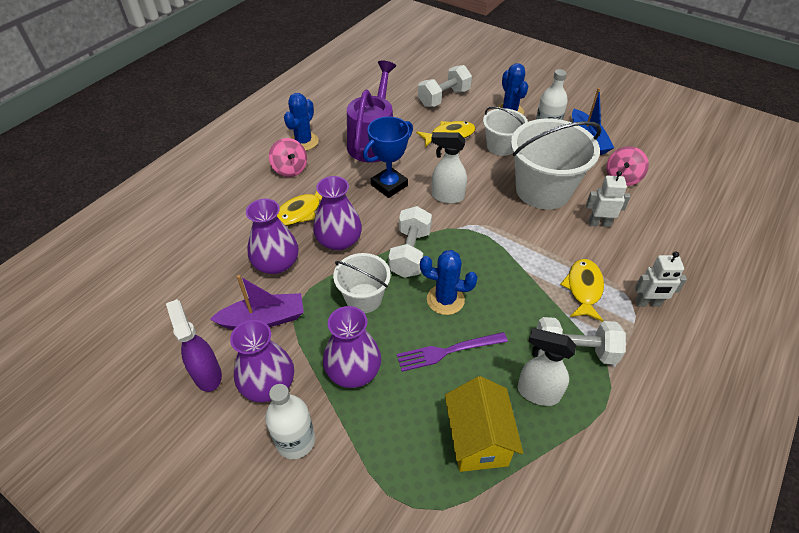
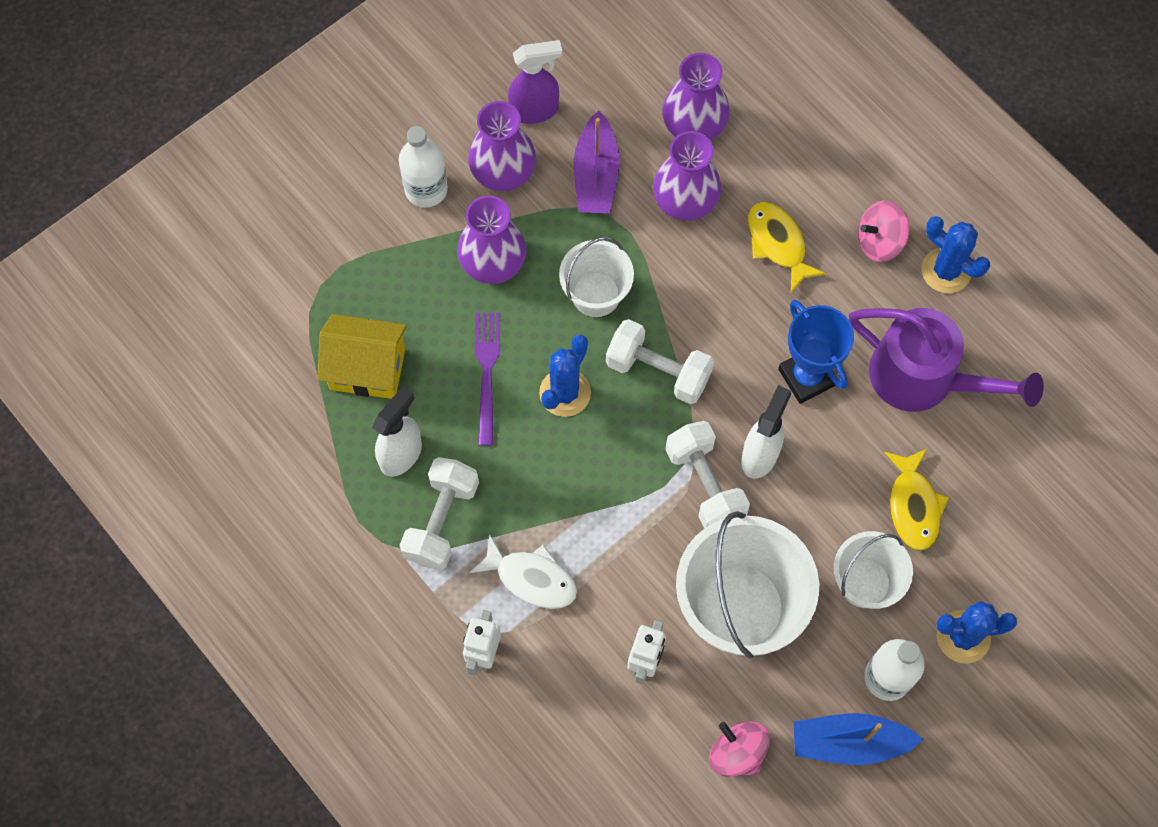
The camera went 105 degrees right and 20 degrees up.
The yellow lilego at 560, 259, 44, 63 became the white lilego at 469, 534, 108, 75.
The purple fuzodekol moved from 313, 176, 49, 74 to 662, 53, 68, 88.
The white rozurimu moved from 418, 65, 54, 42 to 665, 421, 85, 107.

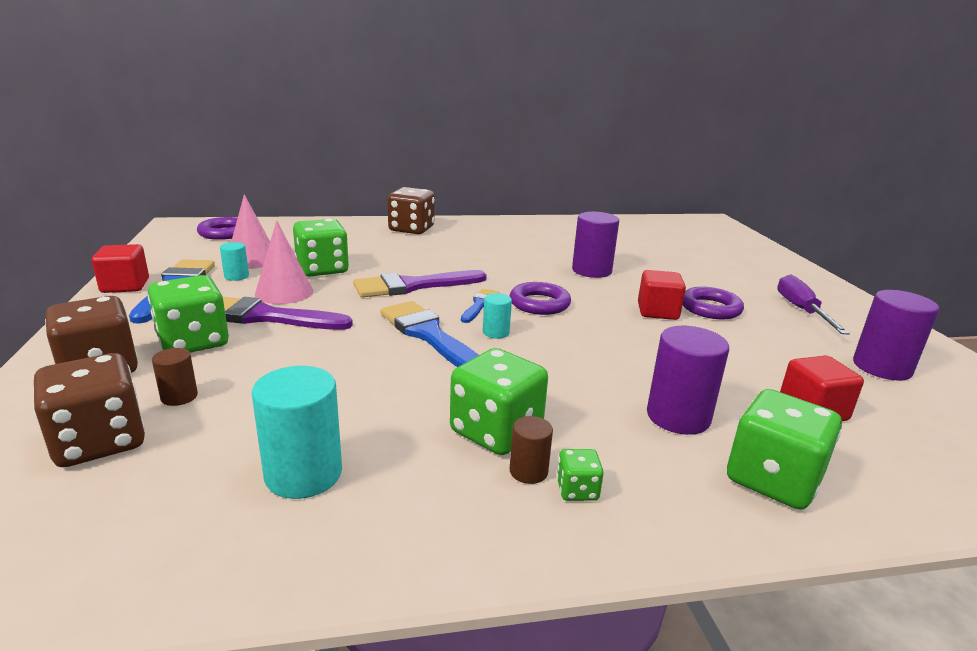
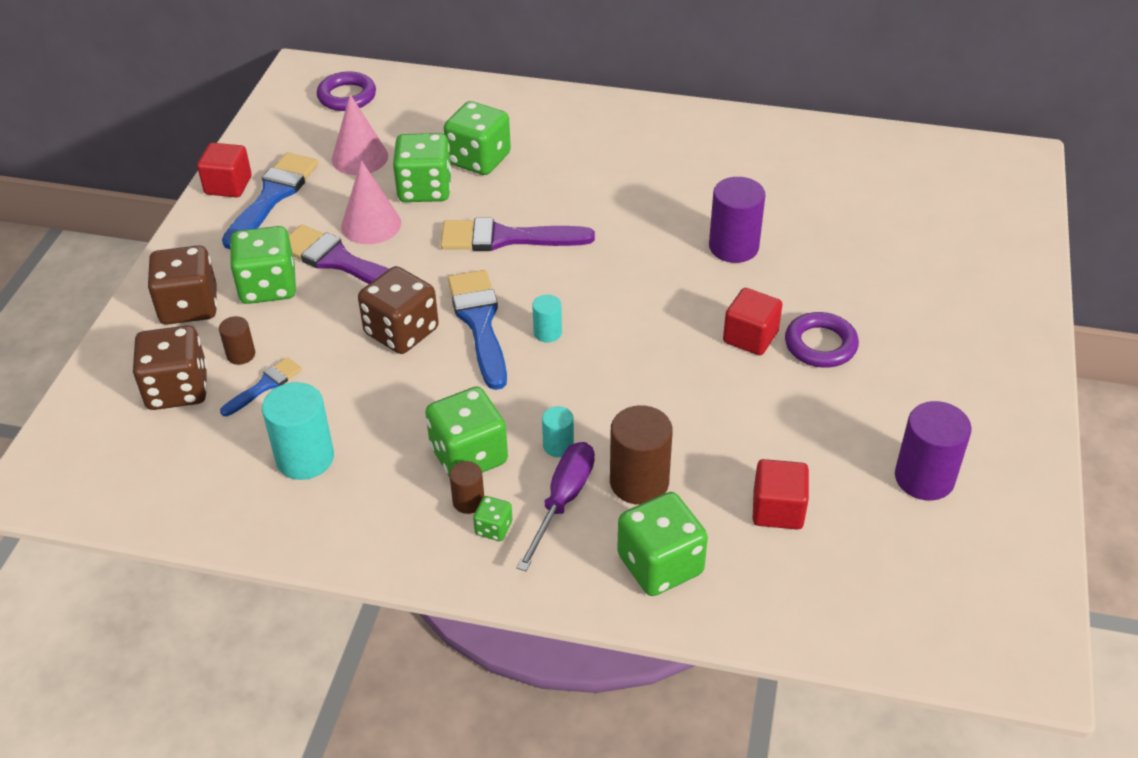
The camera went 25 degrees right and 20 degrees up.
The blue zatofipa moved from 461, 289, 39, 34 to 220, 357, 82, 59.
The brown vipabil moved from 388, 187, 47, 47 to 358, 266, 81, 88.
The green vipabil at 444, 101, 67, 74 appeared.
The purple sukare moved from 777, 274, 73, 60 to 517, 442, 78, 129.
The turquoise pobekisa moved from 220, 242, 29, 39 to 542, 406, 32, 51.
The purple pobekisa at 647, 326, 82, 109 became the brown pobekisa at 610, 405, 63, 100.
The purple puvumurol at 509, 282, 62, 33 disappeared.

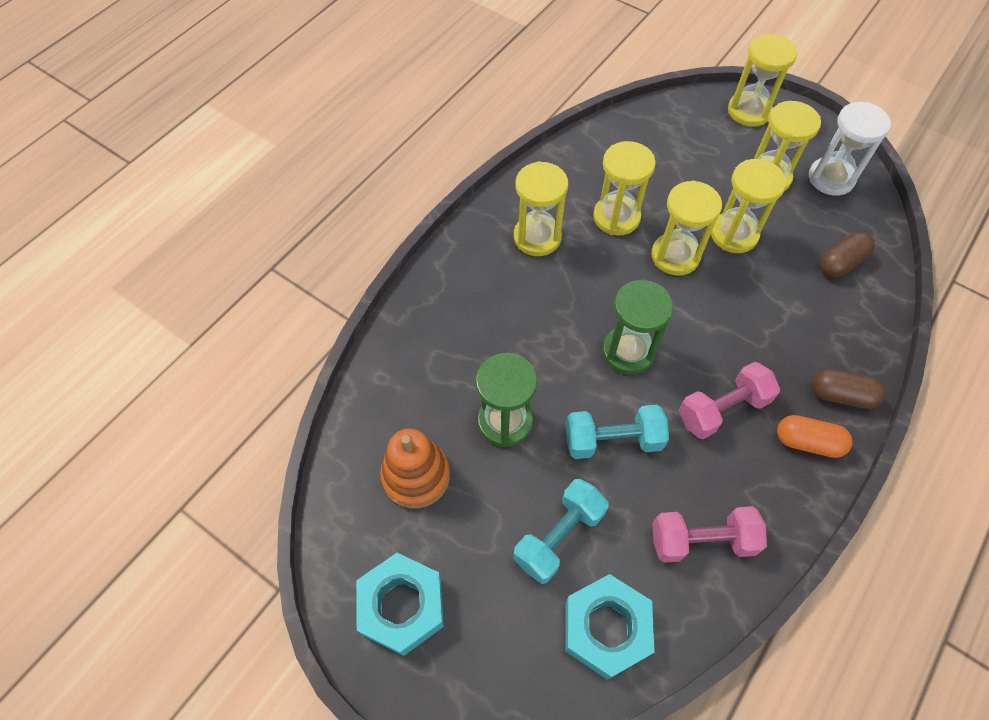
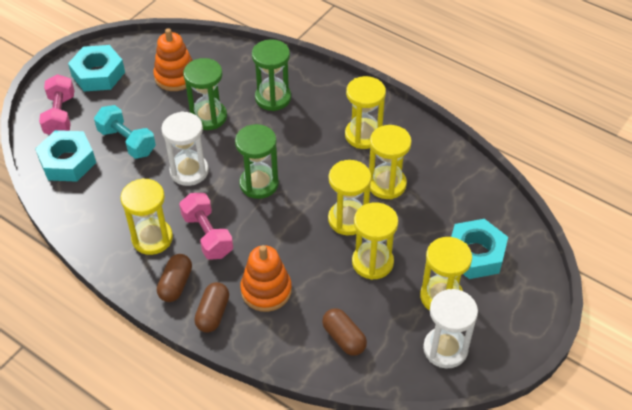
The camera went 90 degrees right and 10 degrees down.
The pink rozurimu moved from 652, 506, 115, 57 to 39, 74, 35, 61.
The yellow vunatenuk moved from 728, 34, 69, 93 to 120, 178, 53, 77.
The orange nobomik at 777, 415, 76, 43 became the brown nobomik at 157, 254, 35, 48.
The turquoise rozurimu at 566, 405, 103, 54 was replaced by the white vunatenuk at 161, 111, 48, 75.
The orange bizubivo at 240, 245, 52, 67 appeared.
The green vunatenuk at 252, 39, 39, 72 appeared.
The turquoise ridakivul at 451, 219, 57, 60 appeared.

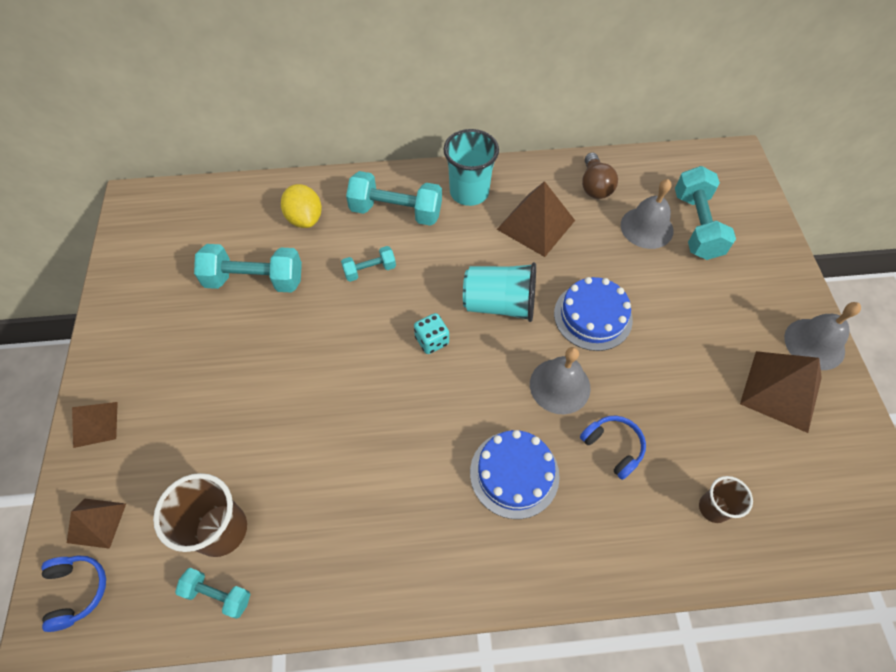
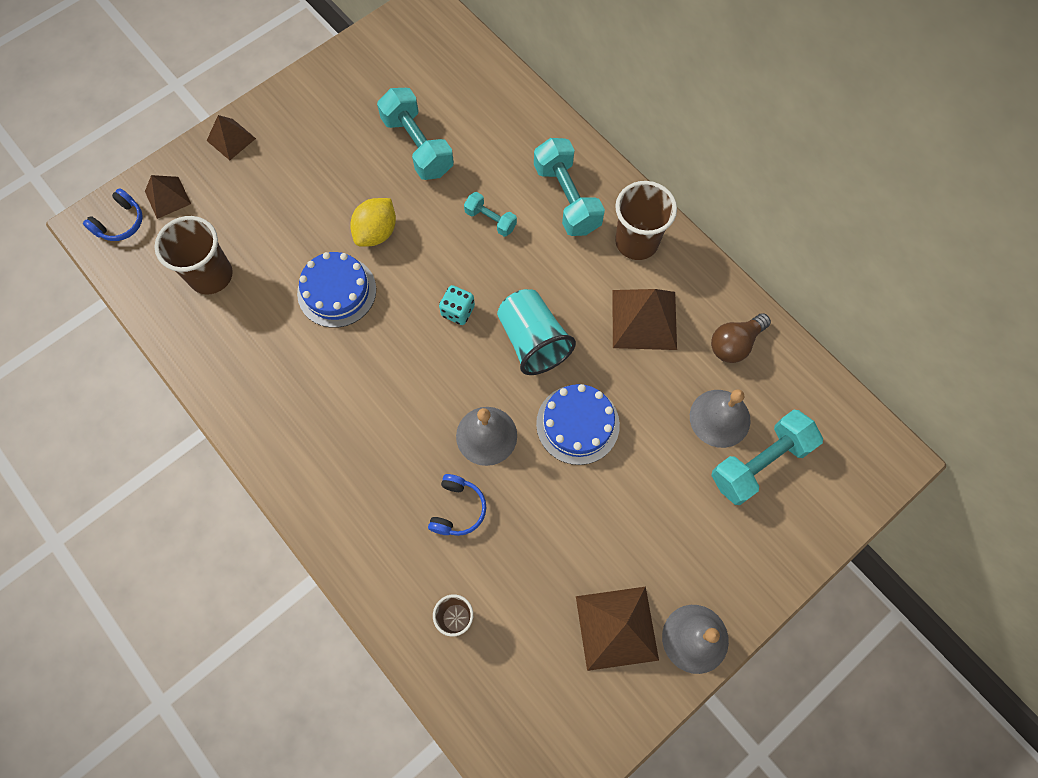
The camera went 55 degrees right and 10 degrees up.
The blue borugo moved from 470, 430, 90, 89 to 297, 252, 79, 76.
The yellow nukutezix moved from 281, 184, 41, 44 to 350, 198, 46, 49.
The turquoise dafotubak at 443, 129, 56, 77 became the brown dafotubak at 615, 181, 62, 79.
The turquoise rozurimu at 175, 568, 76, 51 disappeared.

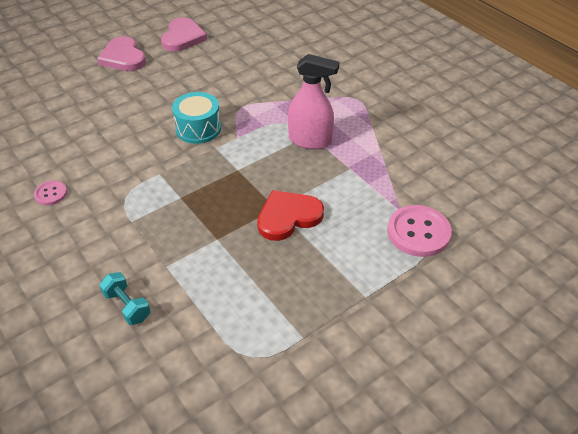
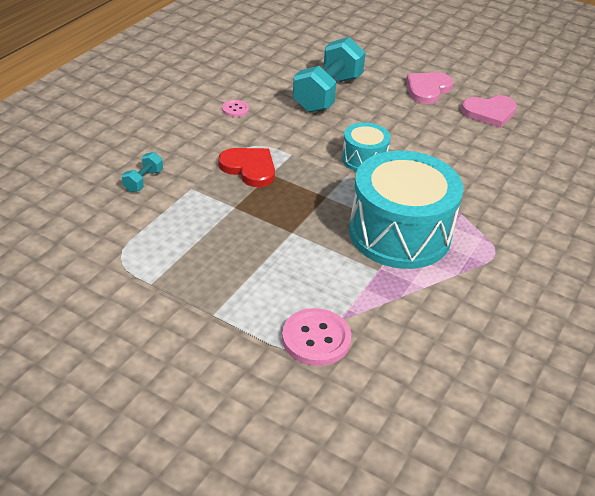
The camera went 65 degrees right and 5 degrees down.
The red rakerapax moved from 257, 190, 67, 51 to 218, 148, 57, 39.
The turquoise rozurimu at 293, 37, 73, 76 appeared.
The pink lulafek at 288, 54, 51, 96 was replaced by the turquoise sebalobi at 349, 151, 115, 118.

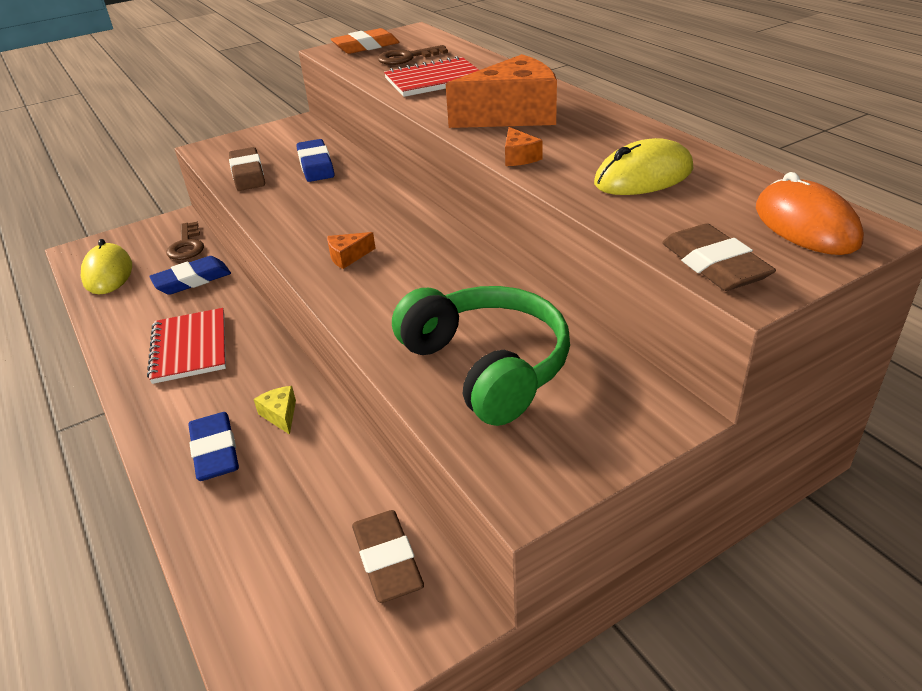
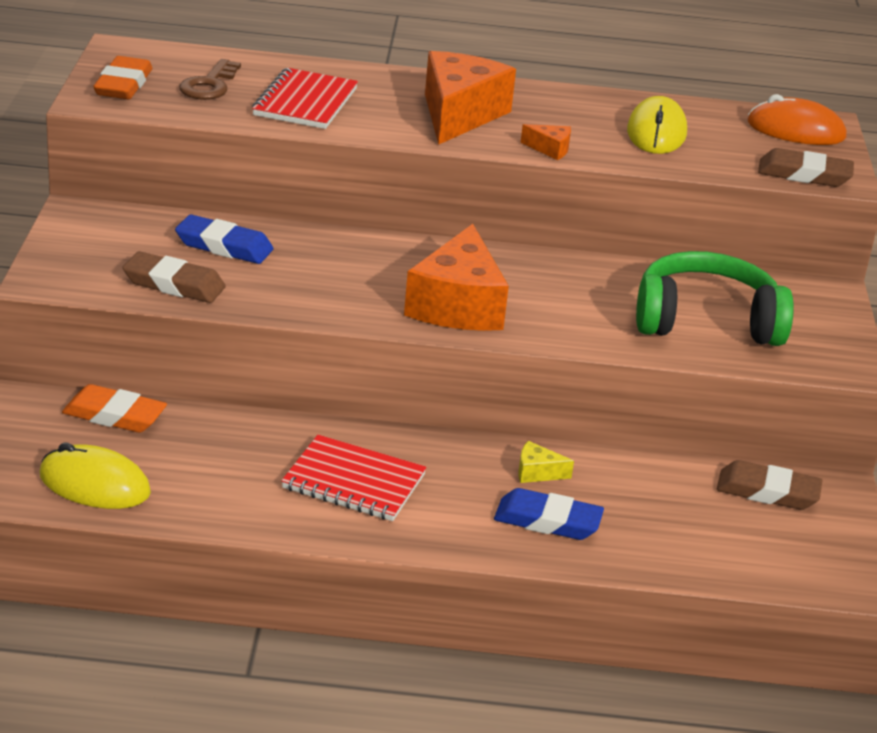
The camera went 60 degrees left and 5 degrees down.
The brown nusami at 166, 222, 38, 38 was replaced by the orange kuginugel at 62, 384, 105, 49.
The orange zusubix at 327, 232, 49, 37 changed to 2.41 times the size.
The blue kuginugel at 149, 256, 82, 39 disappeared.

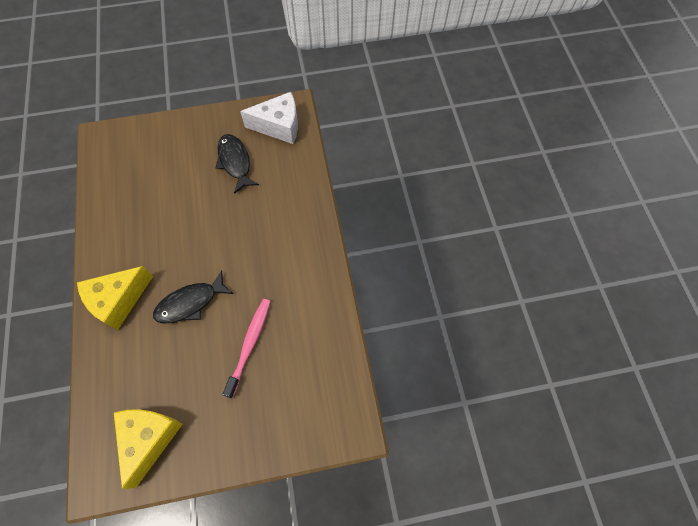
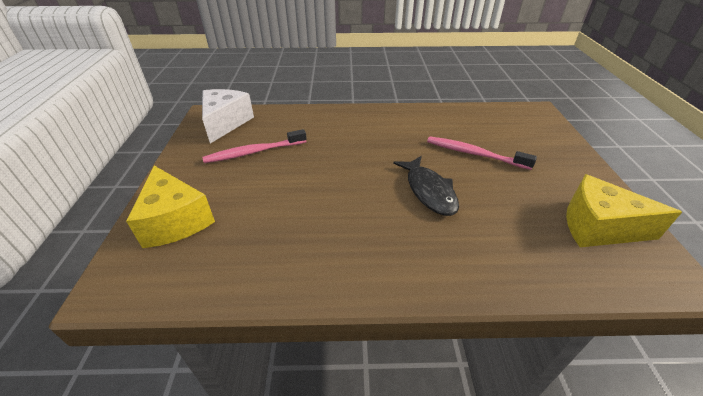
The camera went 80 degrees left and 25 degrees down.
The yellow zusubix moved from 77, 266, 76, 64 to 126, 166, 89, 82.
The black lilego at 216, 134, 43, 60 was replaced by the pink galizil at 202, 129, 105, 34.

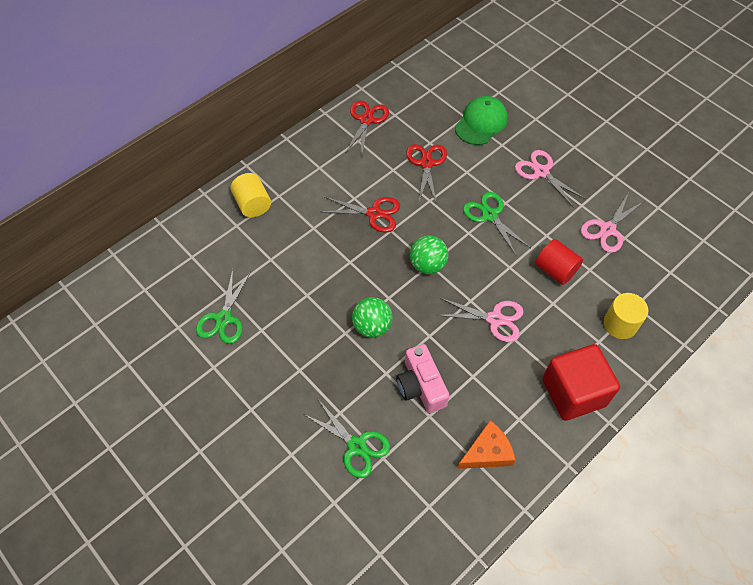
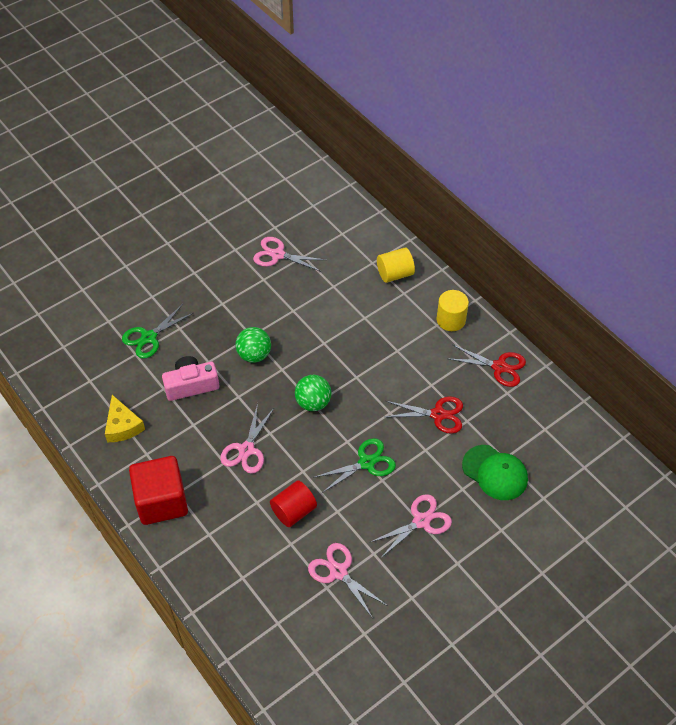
The camera went 95 degrees right and 5 degrees down.
The orange zusubix at 457, 420, 59, 49 became the yellow zusubix at 105, 395, 40, 47.
The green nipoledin at 196, 270, 55, 74 became the pink nipoledin at 253, 237, 72, 35.
The yellow pobekisa moved from 604, 293, 44, 46 to 437, 290, 32, 41.
The red nipoledin at 323, 197, 77, 36 disappeared.

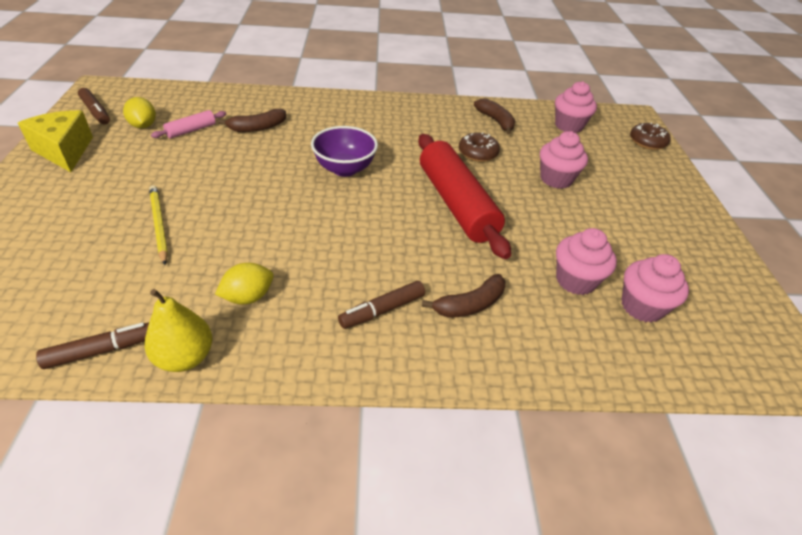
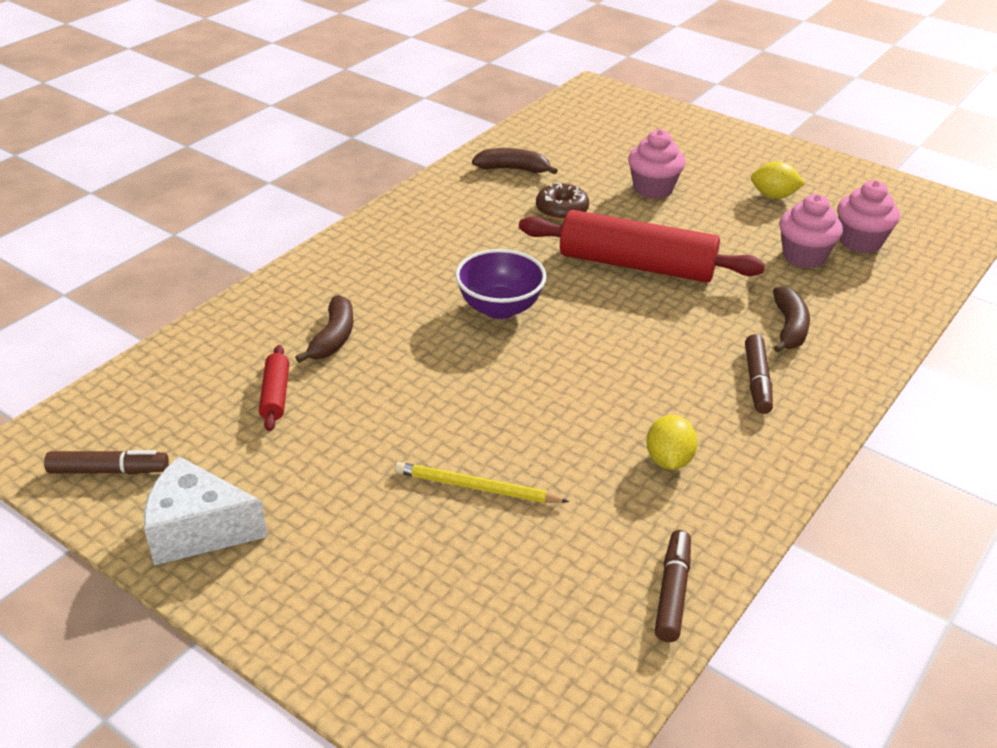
The camera went 50 degrees left and 5 degrees down.
The yellow zusubix at 18, 110, 75, 62 became the white zusubix at 144, 456, 124, 110.
The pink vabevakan at 151, 110, 75, 28 became the red vabevakan at 259, 345, 30, 86.
The yellow nukutezix moved from 123, 97, 33, 31 to 751, 161, 54, 38.
The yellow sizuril at 145, 289, 67, 83 disappeared.
The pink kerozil at 555, 81, 42, 52 disappeared.
The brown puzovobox at 630, 122, 41, 28 disappeared.

